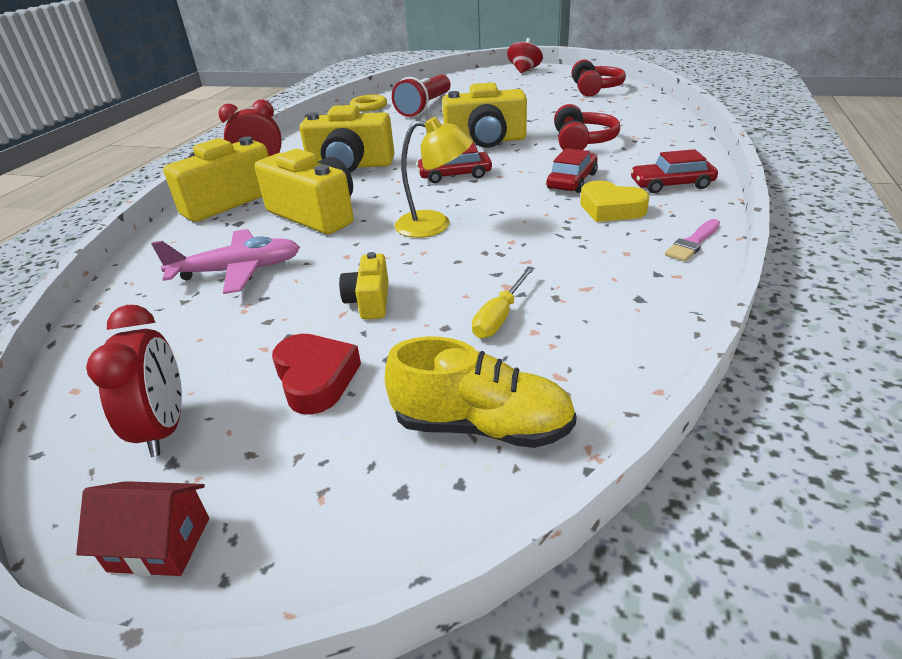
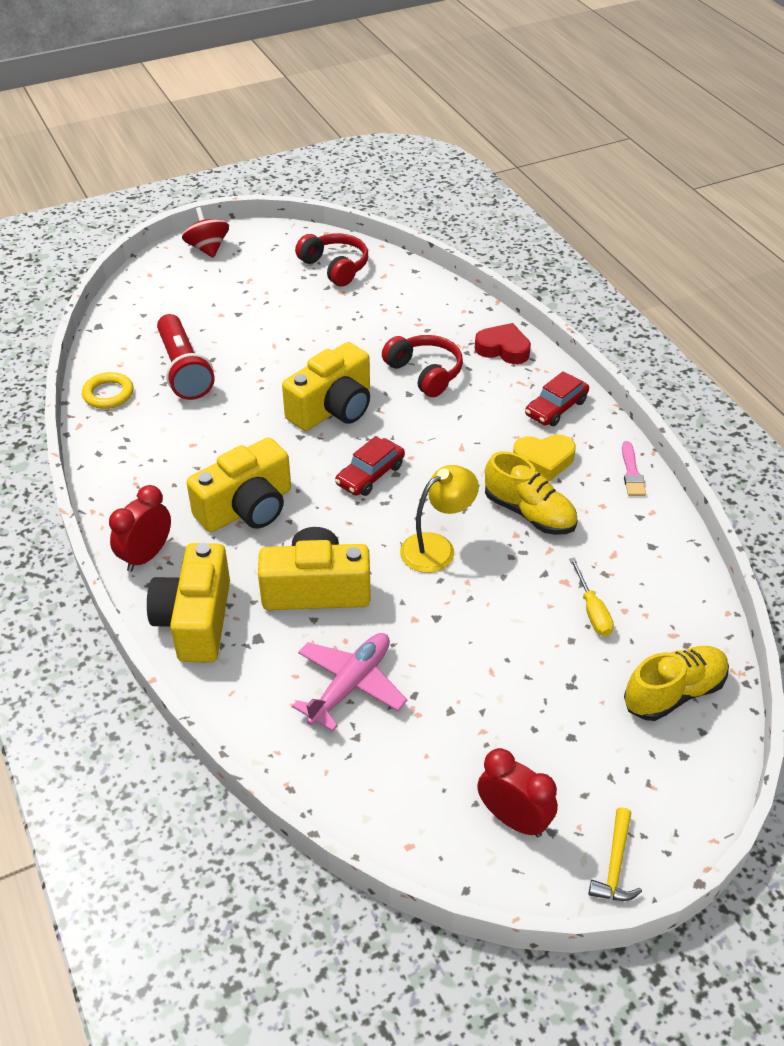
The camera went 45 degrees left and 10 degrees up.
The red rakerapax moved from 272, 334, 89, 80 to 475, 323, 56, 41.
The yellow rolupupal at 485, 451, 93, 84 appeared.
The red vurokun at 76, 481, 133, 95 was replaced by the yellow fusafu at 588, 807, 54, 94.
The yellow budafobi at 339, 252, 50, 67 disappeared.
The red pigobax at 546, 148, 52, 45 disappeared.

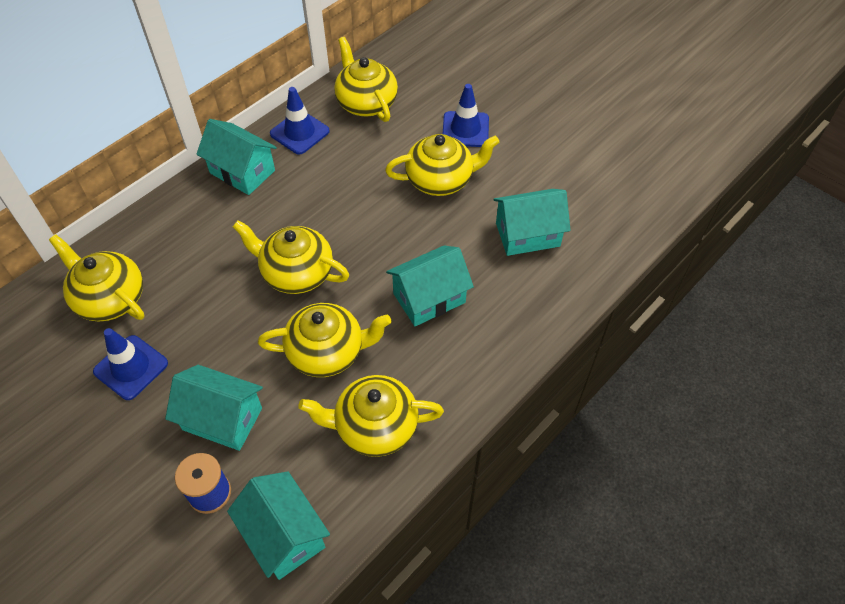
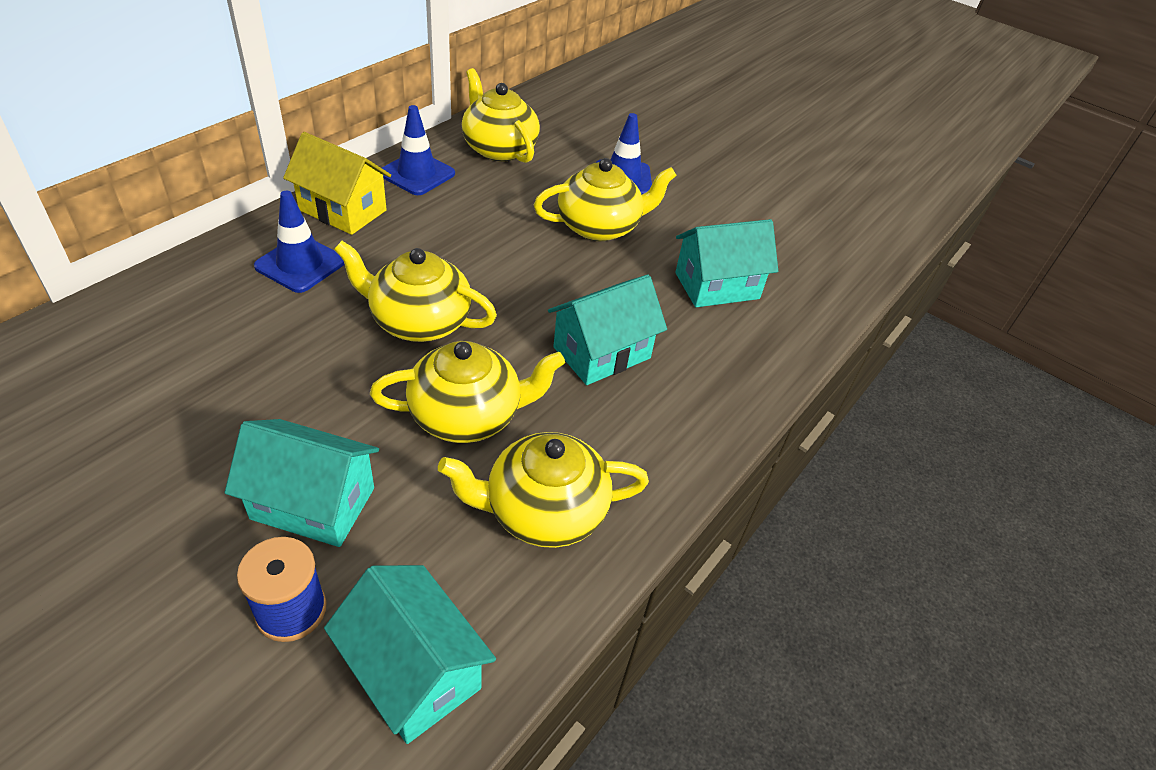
The camera went 10 degrees left and 10 degrees down.
The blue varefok moved from 93, 328, 75, 72 to 254, 191, 90, 102.
The turquoise vurokun at 197, 119, 80, 76 became the yellow vurokun at 283, 132, 108, 103.
The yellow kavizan at 49, 234, 96, 87 disappeared.

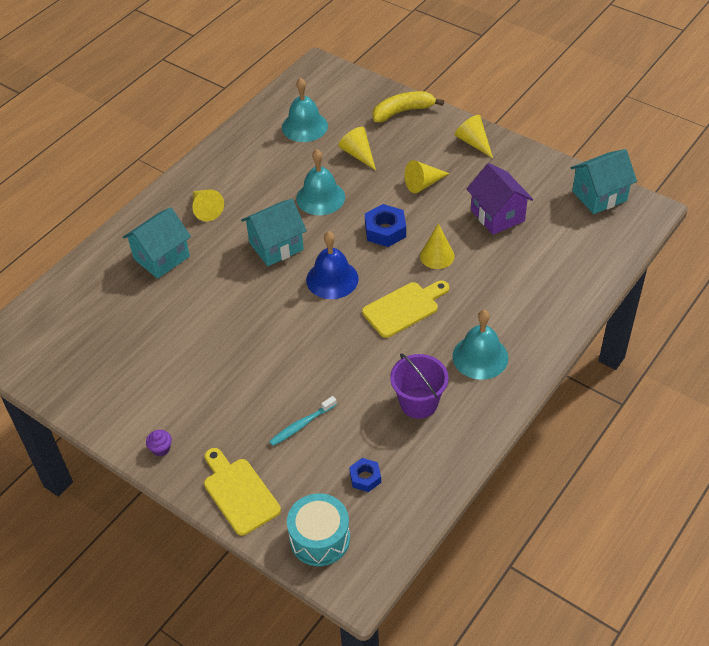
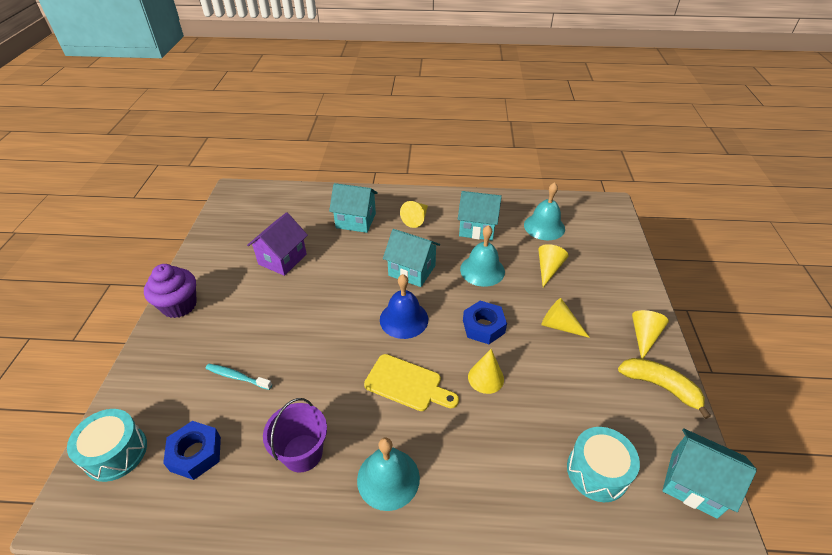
The camera went 55 degrees right and 5 degrees down.
The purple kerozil at 146, 430, 26, 26 changed to 2.30 times the size.
The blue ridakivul at 349, 458, 32, 34 changed to 1.61 times the size.
The purple vurokun moved from 467, 163, 66, 72 to 247, 212, 61, 64.
The turquoise vurokun at 458, 191, 44, 50 appeared.
The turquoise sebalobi at 567, 427, 73, 75 appeared.
The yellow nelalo moved from 372, 91, 72, 31 to 618, 358, 93, 61.
The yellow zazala at 204, 448, 77, 88 disappeared.

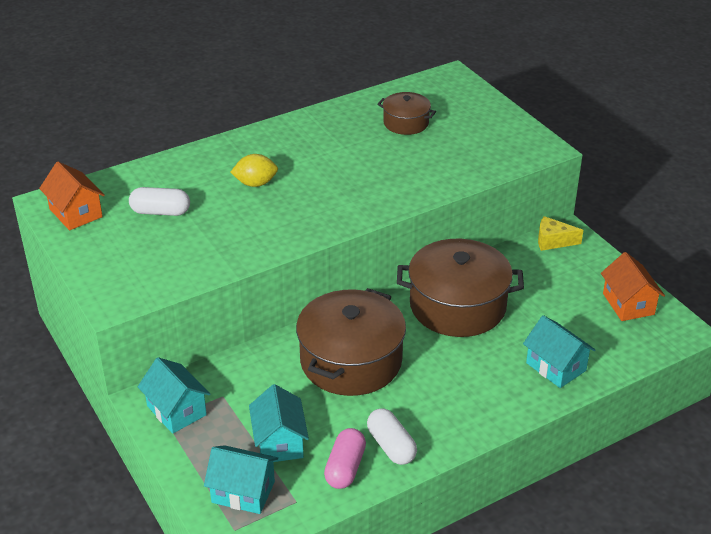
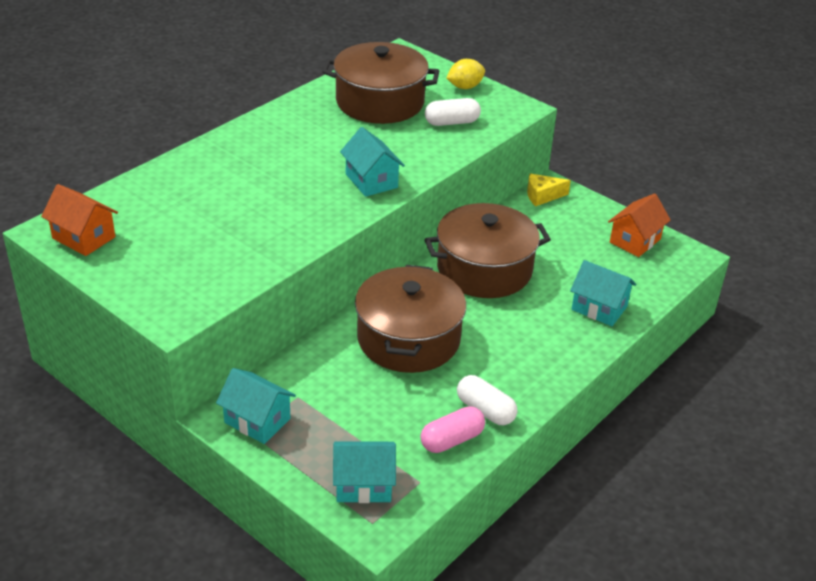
The camera went 20 degrees left and 0 degrees up.
The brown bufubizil at 377, 92, 59, 43 changed to 1.93 times the size.
The turquoise vurokun moved from 249, 384, 60, 78 to 340, 127, 65, 70.
The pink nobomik at 324, 428, 42, 61 turned 60 degrees clockwise.
The white nobomik moved from 129, 187, 61, 29 to 425, 98, 56, 28.
The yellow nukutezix moved from 230, 154, 48, 33 to 446, 59, 39, 30.
The orange vurokun at 601, 252, 64, 69 turned 75 degrees clockwise.

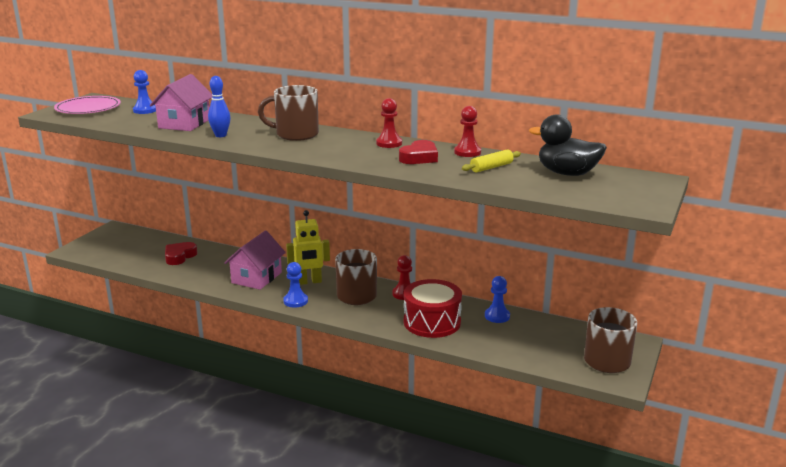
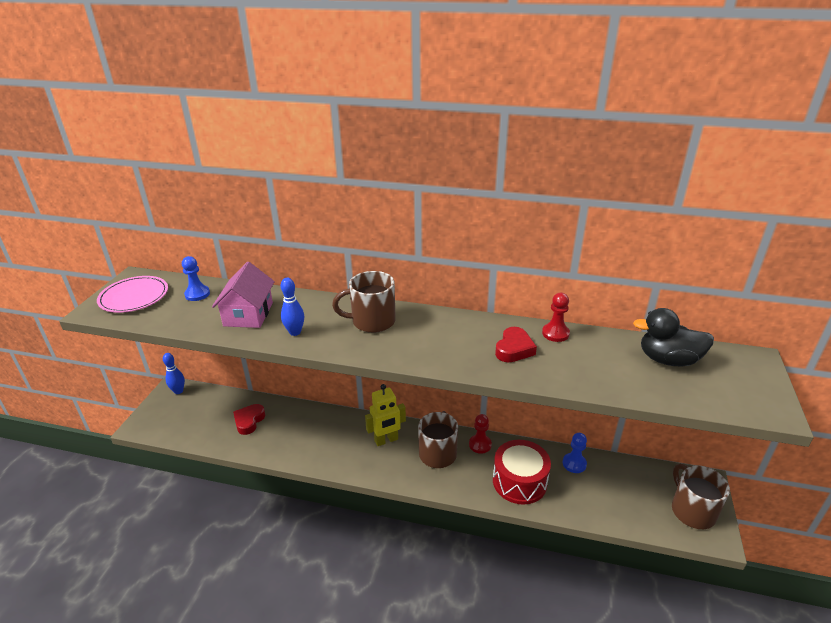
The camera went 10 degrees left and 10 degrees up.
The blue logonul at 163, 353, 22, 41 appeared.
The pink vurokun at 224, 230, 62, 60 disappeared.
The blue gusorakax at 283, 262, 25, 46 disappeared.
The red gusorakax at 376, 98, 26, 50 disappeared.
The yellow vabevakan at 462, 149, 59, 24 disappeared.

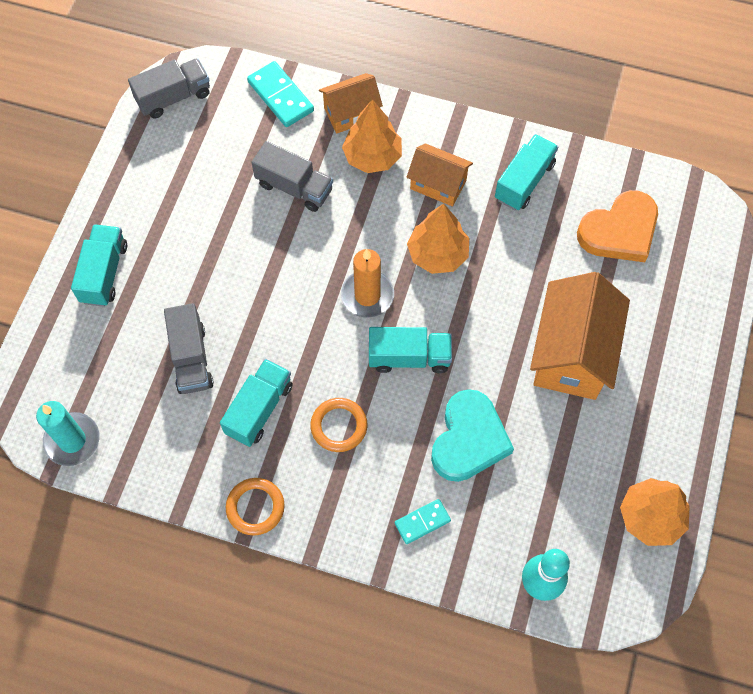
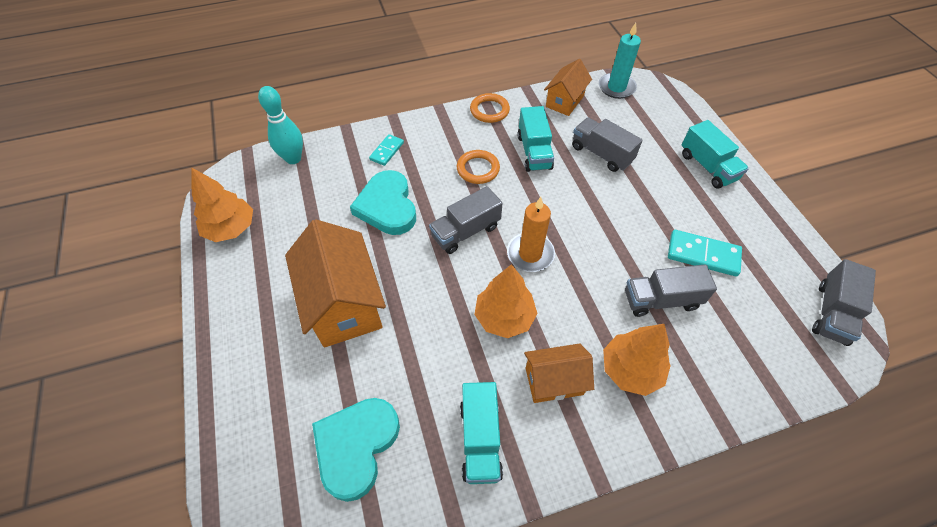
The camera went 145 degrees right and 10 degrees down.
The orange rakerapax at 577, 190, 81, 72 became the turquoise rakerapax at 312, 398, 88, 104.
The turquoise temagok at 369, 327, 83, 46 became the grey temagok at 429, 186, 74, 68.
The orange vurokun moved from 319, 73, 64, 60 to 544, 59, 48, 57.
The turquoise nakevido moved from 247, 61, 67, 66 to 668, 230, 74, 46.

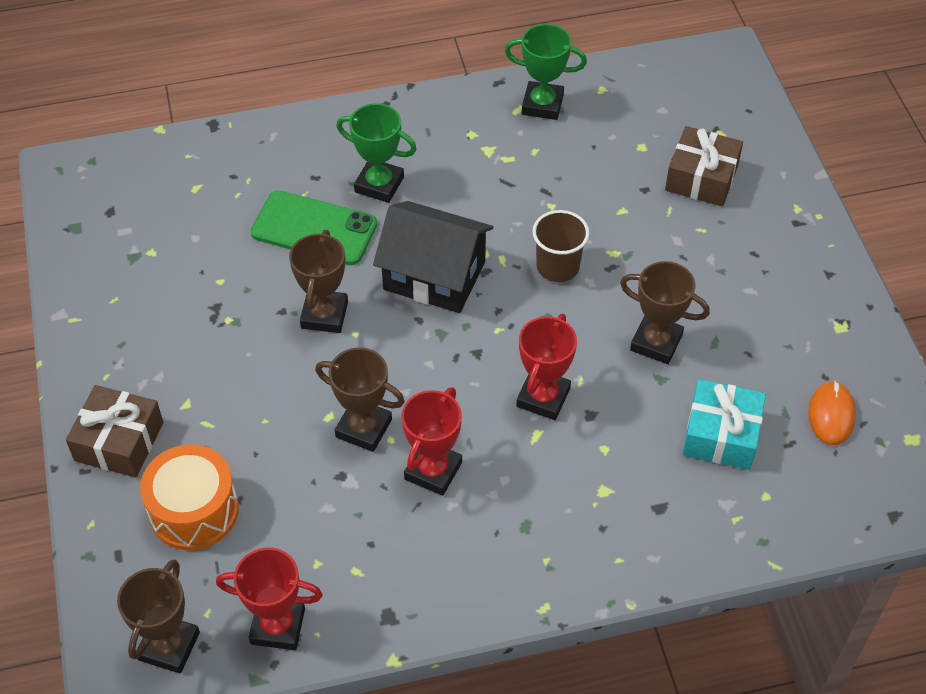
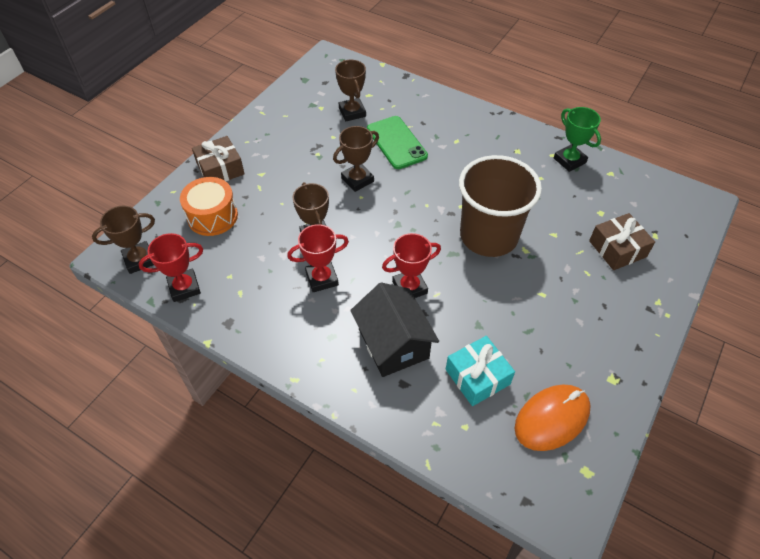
The camera went 45 degrees right and 0 degrees up.
The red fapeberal at 216, 548, 107, 102 turned 75 degrees counterclockwise.
The brown fapeberal moved from 620, 261, 90, 103 to 335, 60, 31, 61.
The black vurokun moved from 373, 201, 120, 112 to 350, 282, 89, 95.
The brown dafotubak at 532, 210, 57, 72 changed to 2.09 times the size.
The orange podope at 808, 381, 48, 64 changed to 1.64 times the size.
The green fapeberal at 336, 103, 81, 100 disappeared.

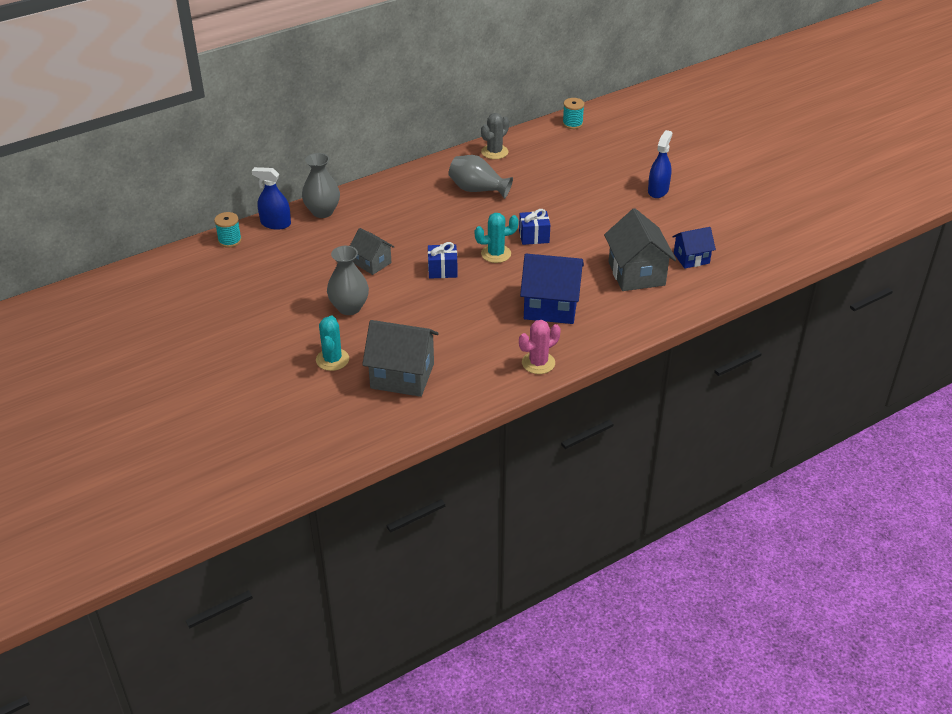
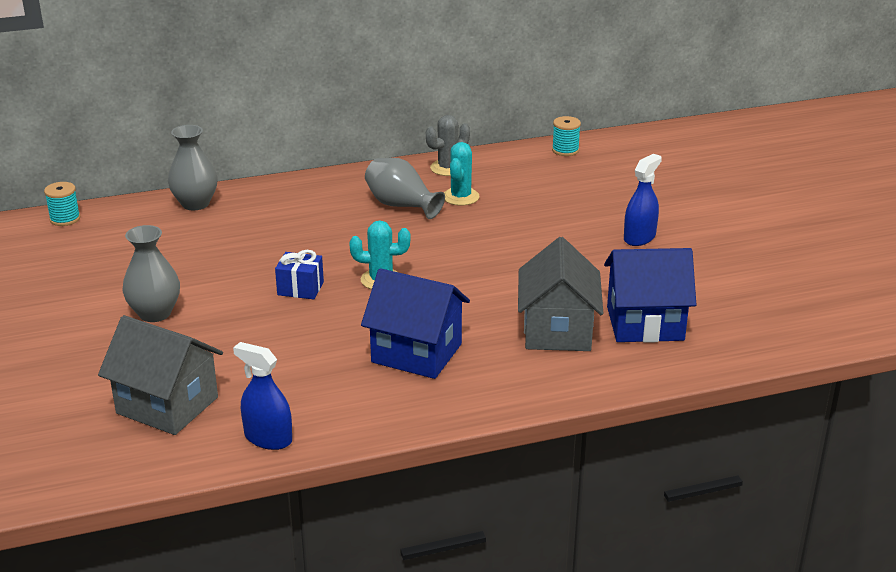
The camera went 15 degrees right and 10 degrees down.
The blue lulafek moved from 252, 167, 39, 63 to 233, 342, 59, 108.
The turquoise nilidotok moved from 316, 315, 33, 56 to 444, 142, 35, 64.
The blue vurokun at 672, 227, 44, 42 changed to 1.70 times the size.
The grey vurokun at 350, 228, 44, 47 disappeared.
The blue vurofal at 519, 209, 31, 36 disappeared.
The pink nilidotok at 519, 320, 42, 54 disappeared.

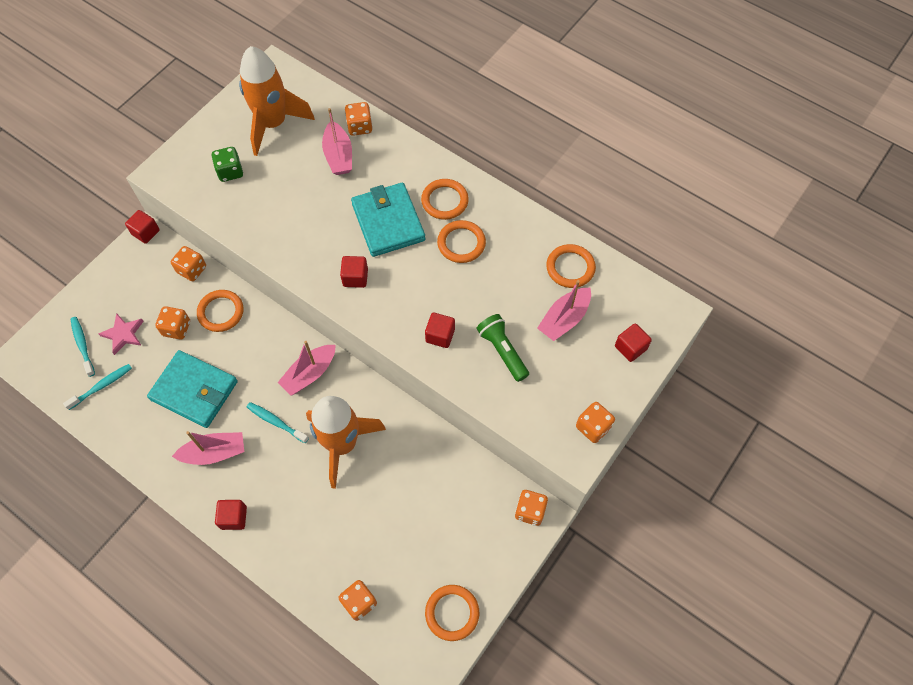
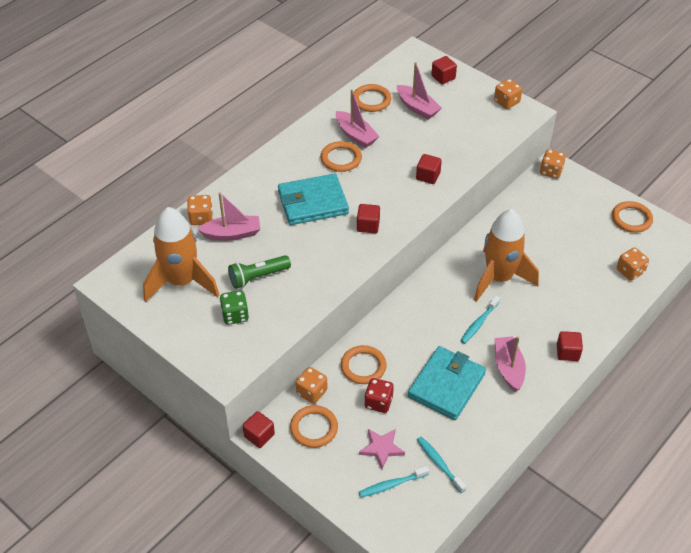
The camera went 85 degrees left and 15 degrees down.
The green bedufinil moved from 477, 314, 52, 68 to 228, 255, 63, 34.
The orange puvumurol moved from 421, 179, 48, 41 to 290, 405, 48, 43.
The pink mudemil moved from 278, 341, 58, 55 to 336, 89, 44, 59.
The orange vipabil at 155, 306, 35, 34 became the red vipabil at 364, 378, 30, 35.

